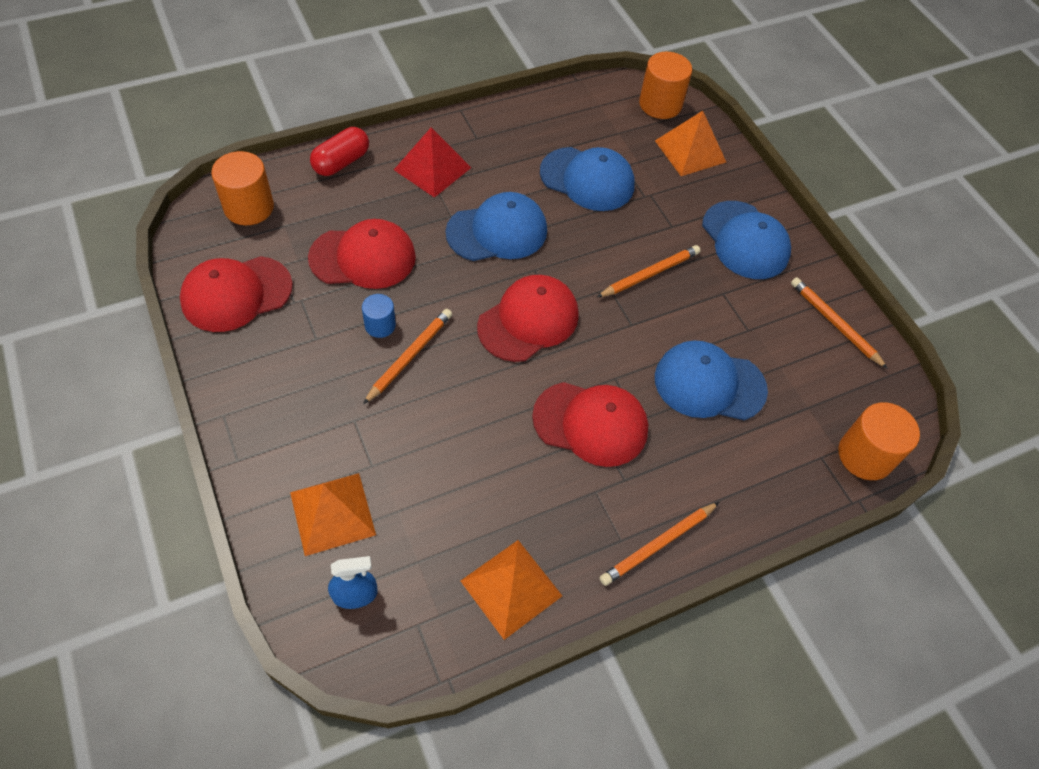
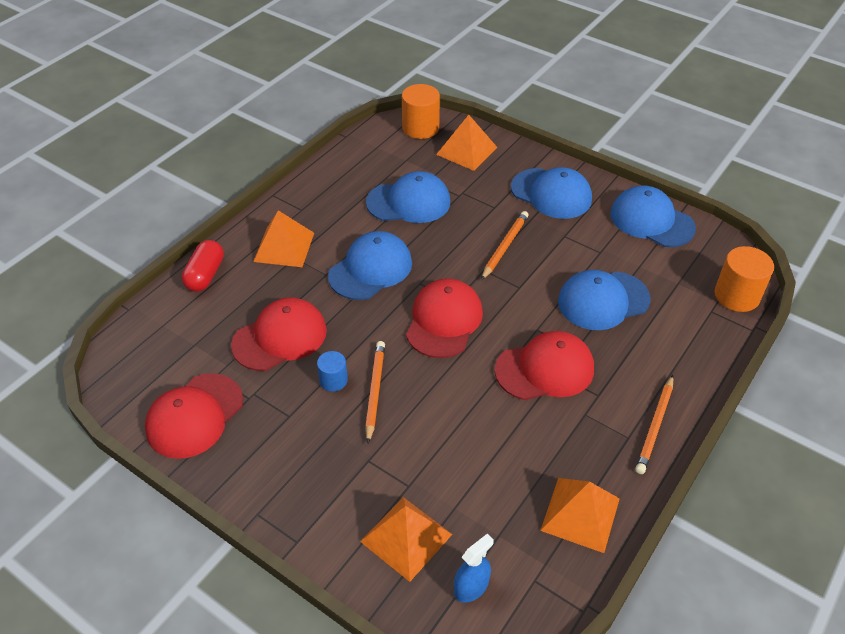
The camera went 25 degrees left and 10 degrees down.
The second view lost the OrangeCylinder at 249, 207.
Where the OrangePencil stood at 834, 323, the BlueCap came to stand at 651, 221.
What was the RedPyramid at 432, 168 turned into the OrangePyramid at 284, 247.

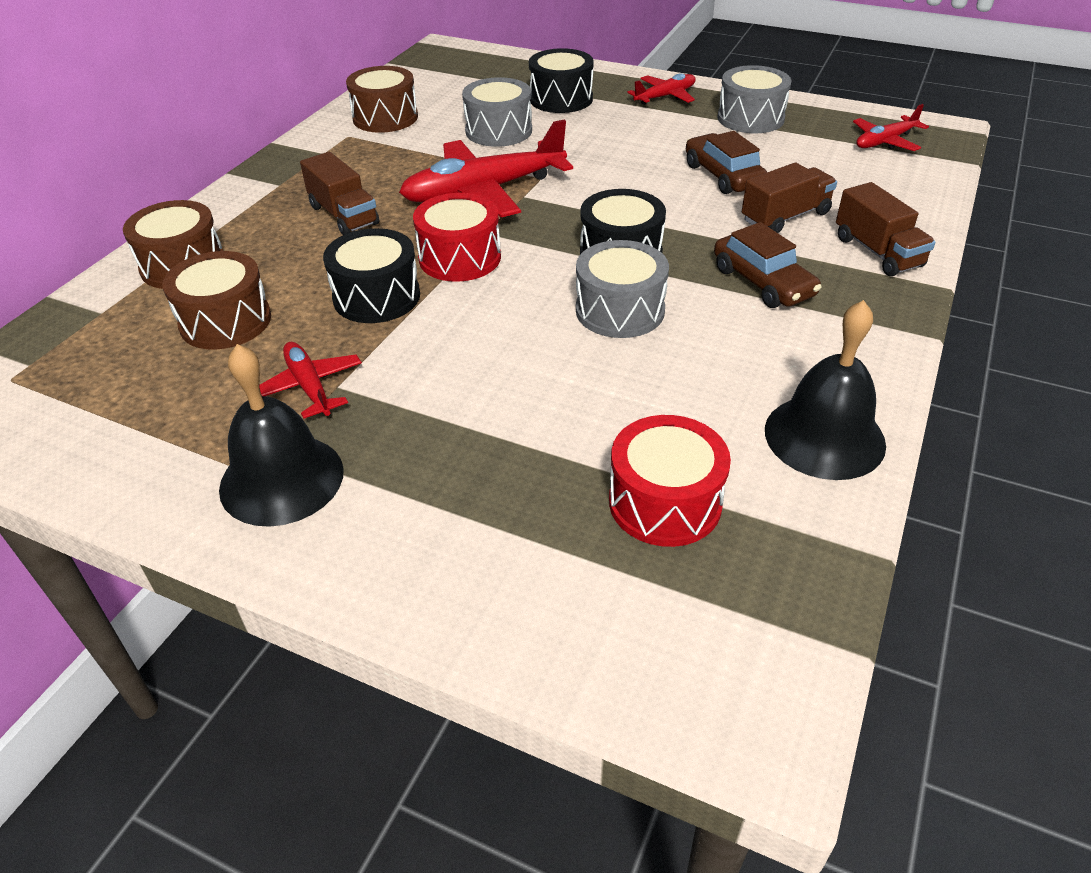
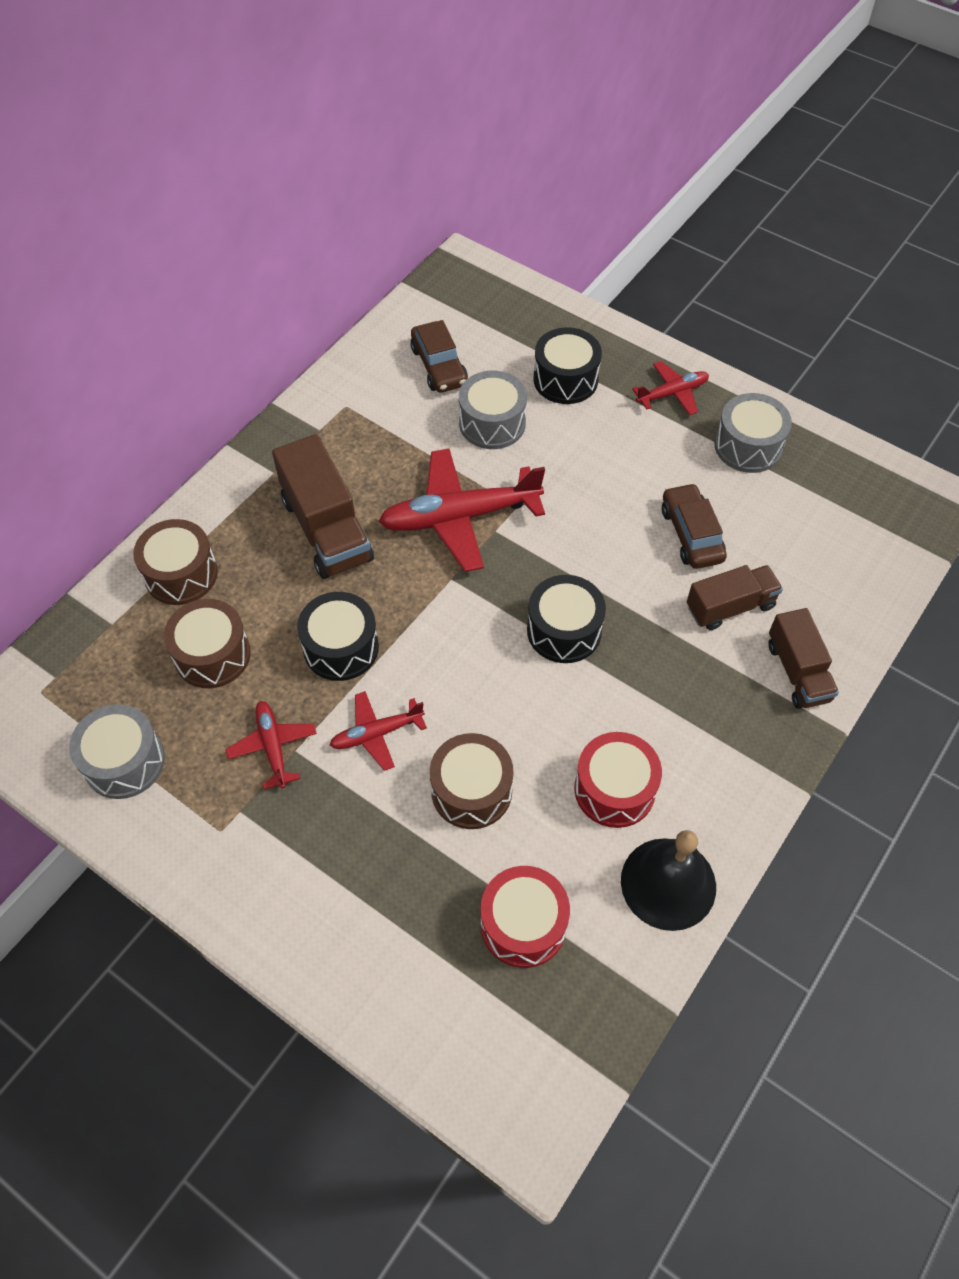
The camera went 10 degrees right and 15 degrees up.
The second view lost the BlackBell at 281, 479.
The BrownDrum ended up elsewhere, having gone from 385, 118 to 471, 791.
The RedDrum ended up elsewhere, having gone from 460, 258 to 614, 789.
The GreyDrum ended up elsewhere, having gone from 620, 310 to 124, 761.
The BrownCar ended up elsewhere, having gone from 762, 282 to 439, 366.
The RedPlane ended up elsewhere, having gone from 885, 141 to 377, 733.
The size of the BrownTruck at 344, 215 changed by a factor of 1.56.

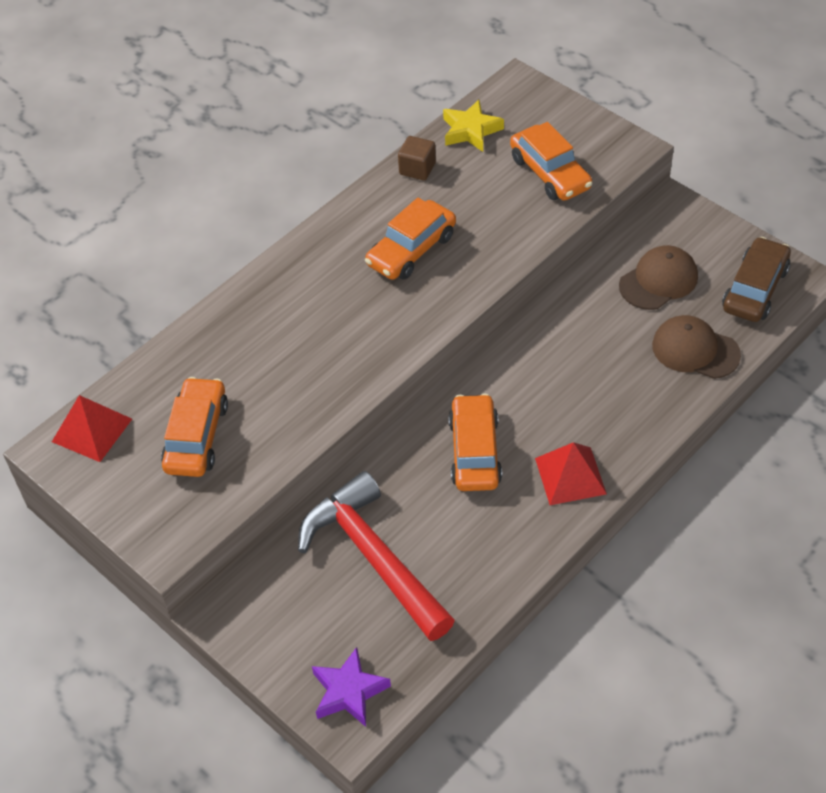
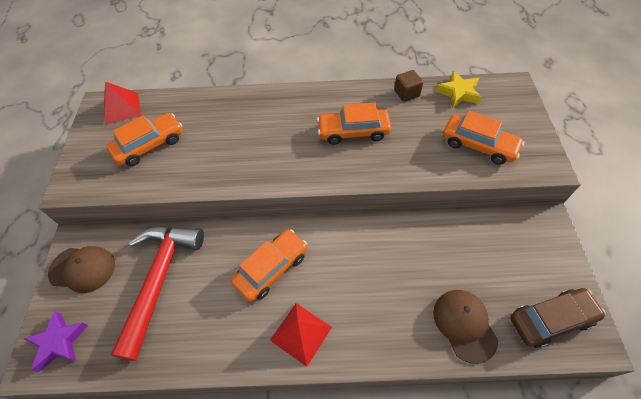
The camera went 45 degrees right and 5 degrees up.
The BrownCap ended up elsewhere, having gone from 658, 281 to 82, 269.
The OrangeCar at 550, 173 ended up facing another way, 75 degrees counterclockwise from before.

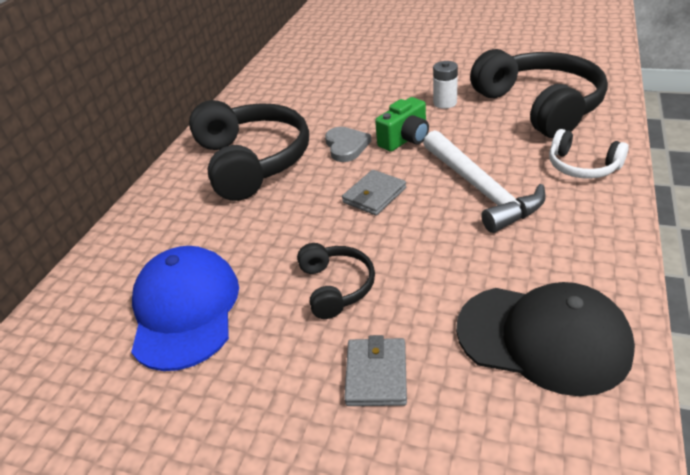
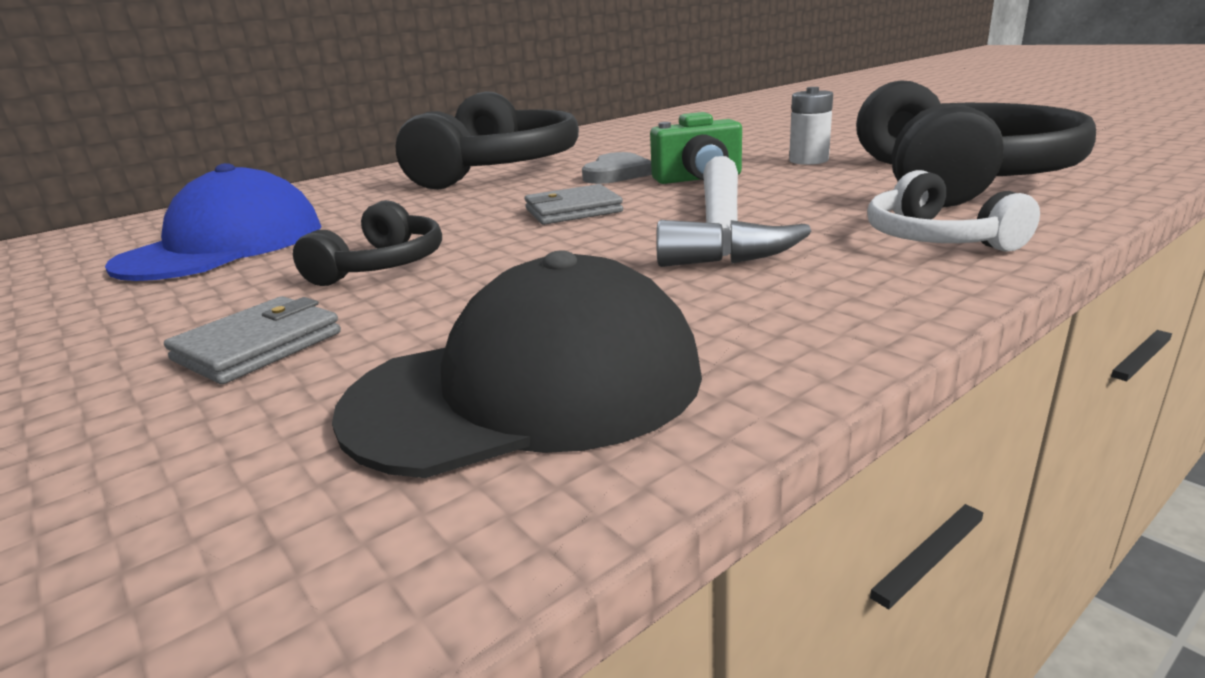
The camera went 30 degrees right and 15 degrees down.
The BlackCap at 543, 338 ended up facing another way, 75 degrees counterclockwise from before.

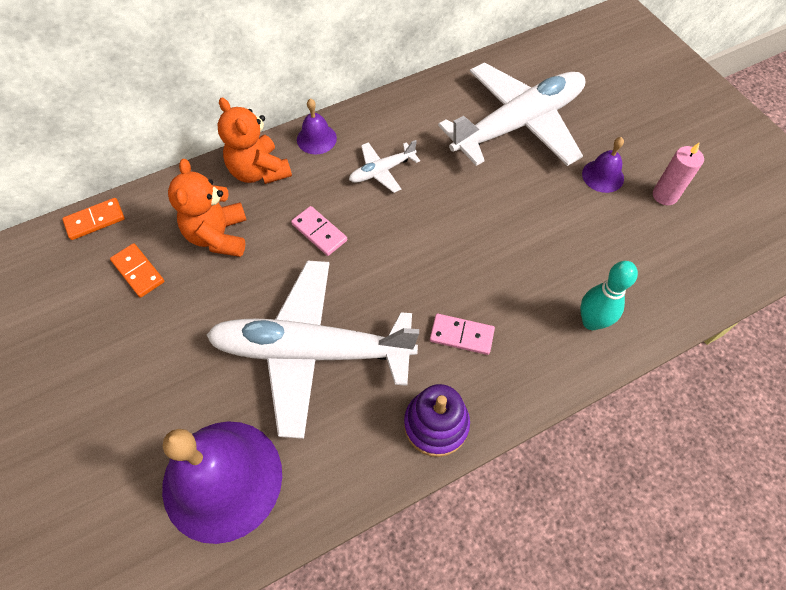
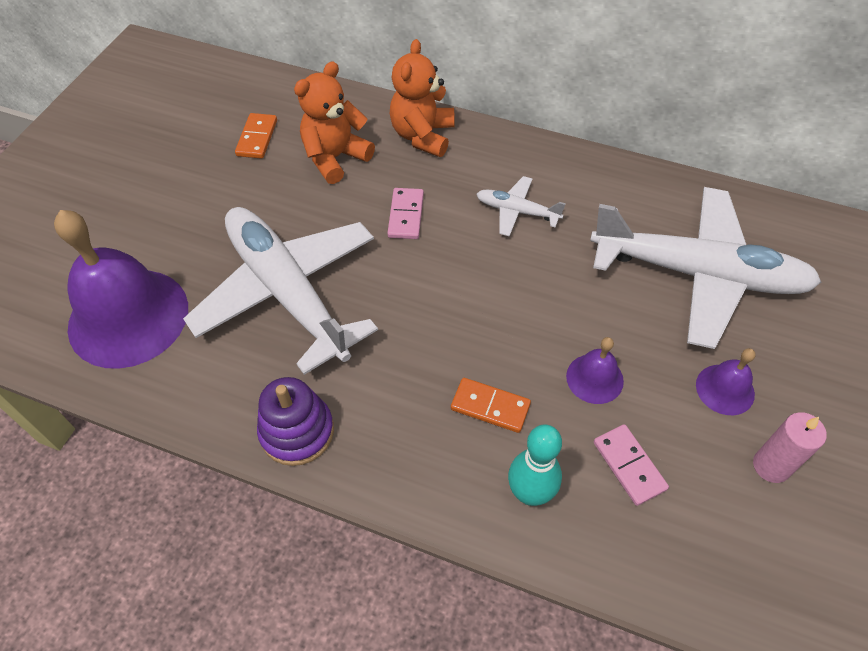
The camera went 50 degrees right and 5 degrees down.
The OrangeDomino ended up elsewhere, having gone from 95, 220 to 490, 407.
The PurpleBell ended up elsewhere, having gone from 316, 139 to 594, 378.
The PinkDomino ended up elsewhere, having gone from 461, 335 to 629, 465.

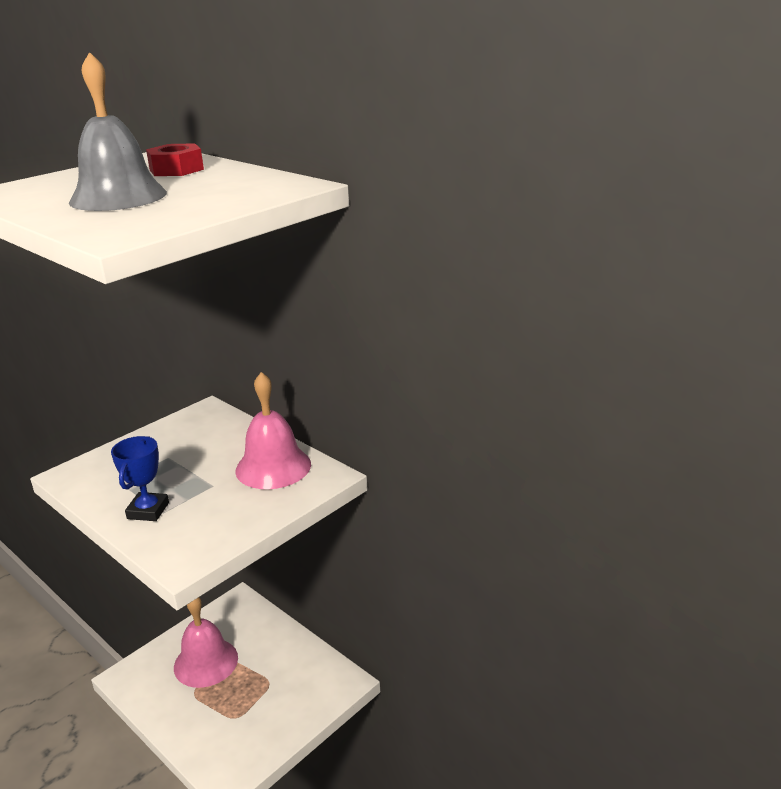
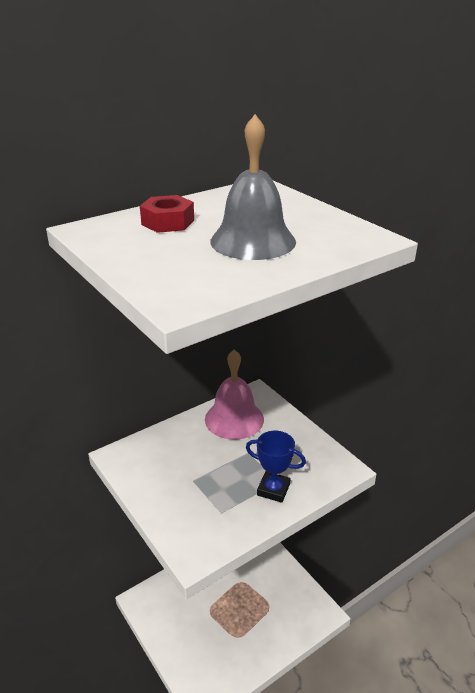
The camera went 80 degrees left and 5 degrees up.
The second view lost the PinkBell at 206, 662.

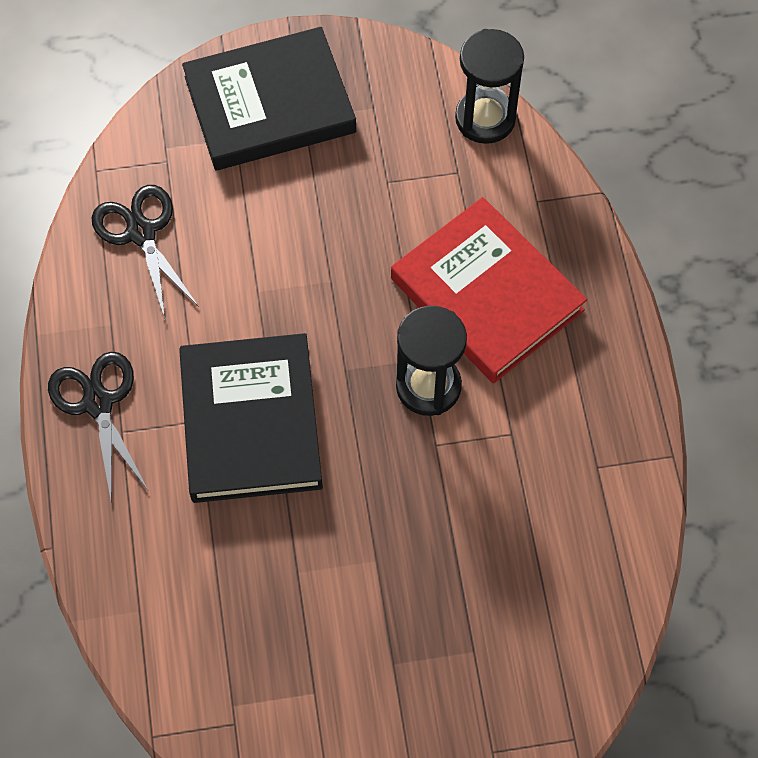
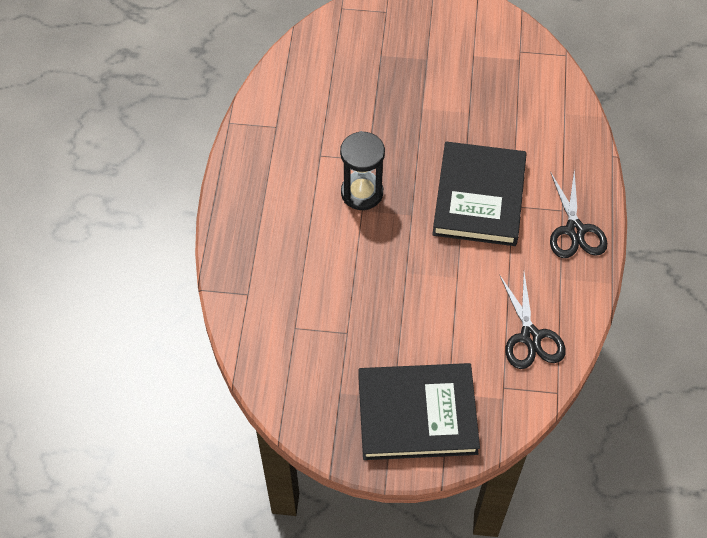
The camera went 165 degrees left and 5 degrees down.
The second view lost the RedBook at 487, 294.
The second view lost the BlackHourglass at 485, 118.

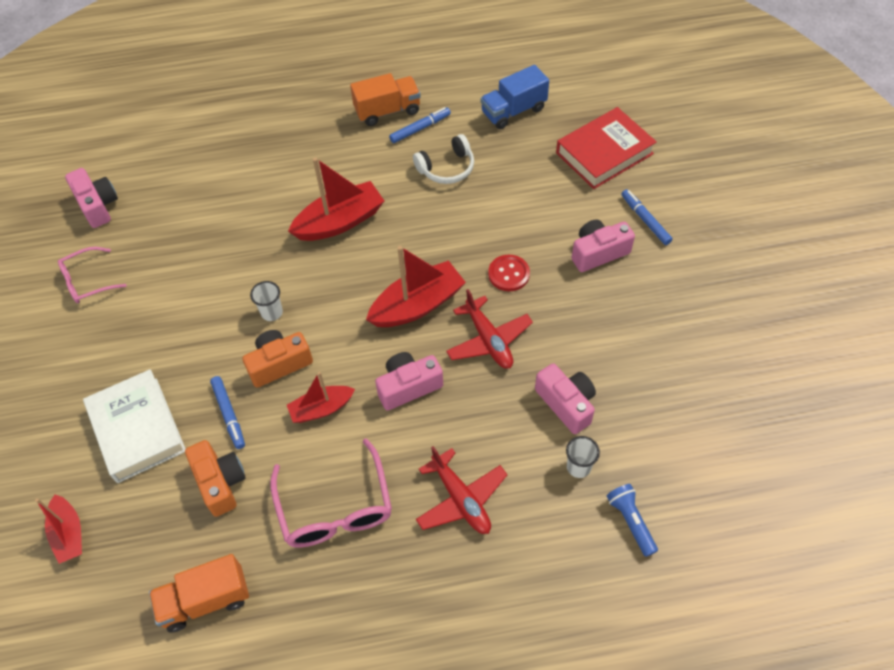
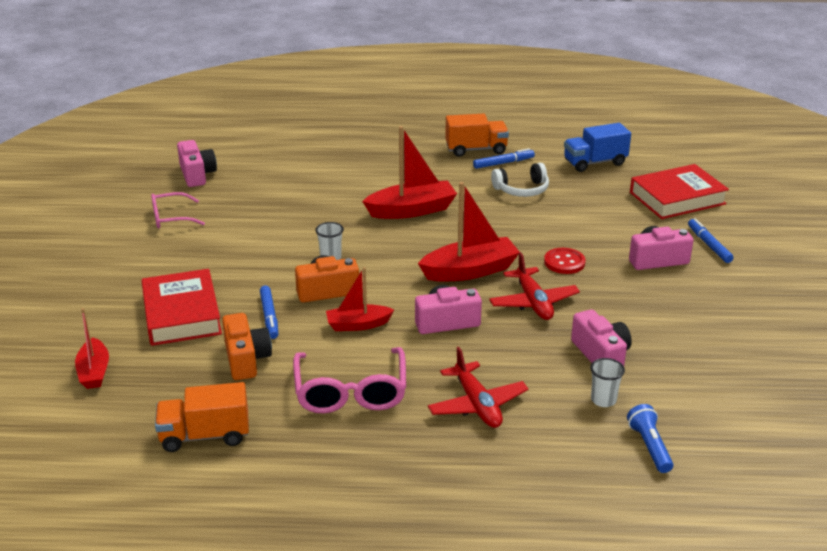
The camera went 10 degrees right and 25 degrees down.
What was the WhiteBook at 137, 429 turned into the RedBook at 182, 314.

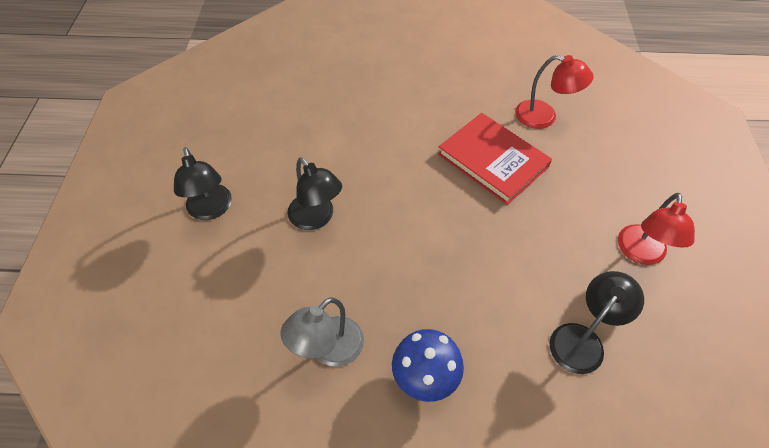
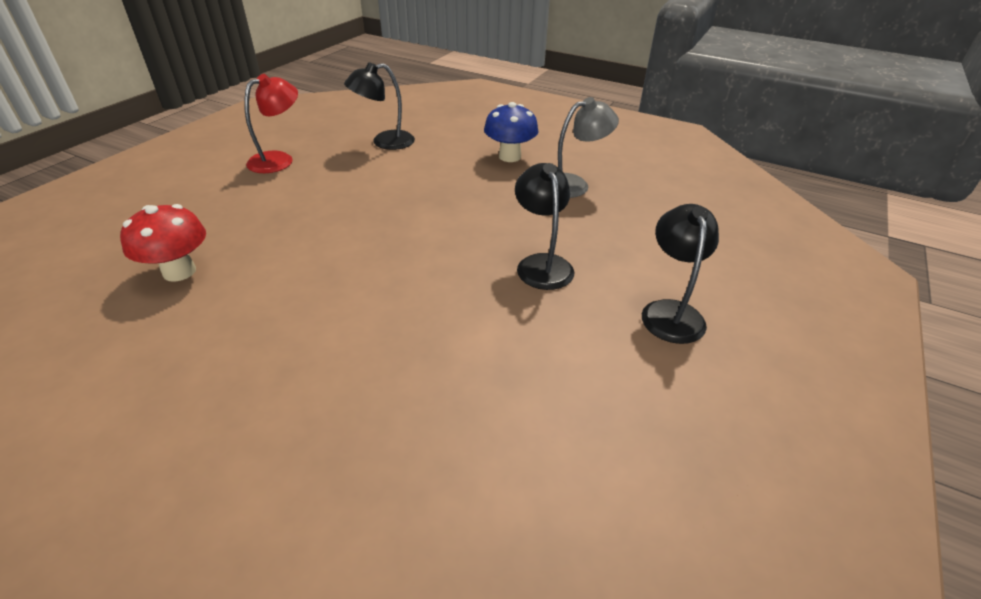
The camera went 155 degrees left and 15 degrees down.
The second view lost the RedBook at 493, 160.
Where the RedLamp stood at 544, 117, the RedMushroom came to stand at 179, 271.

